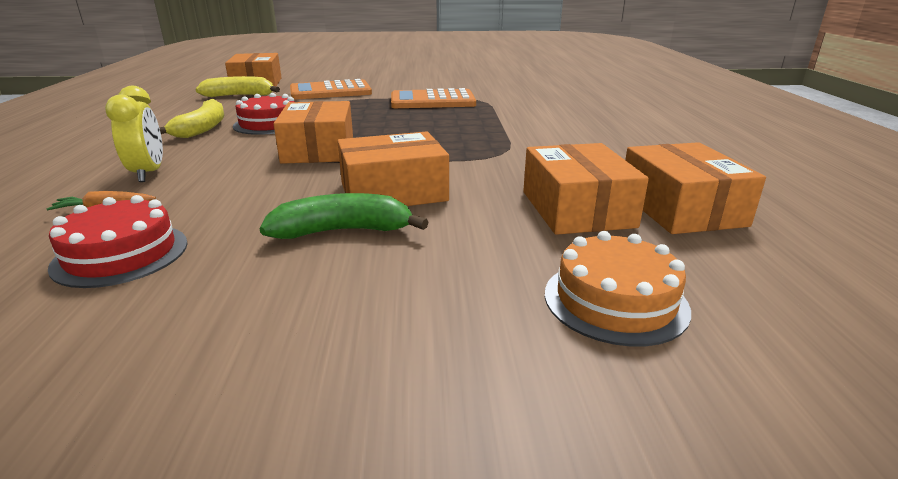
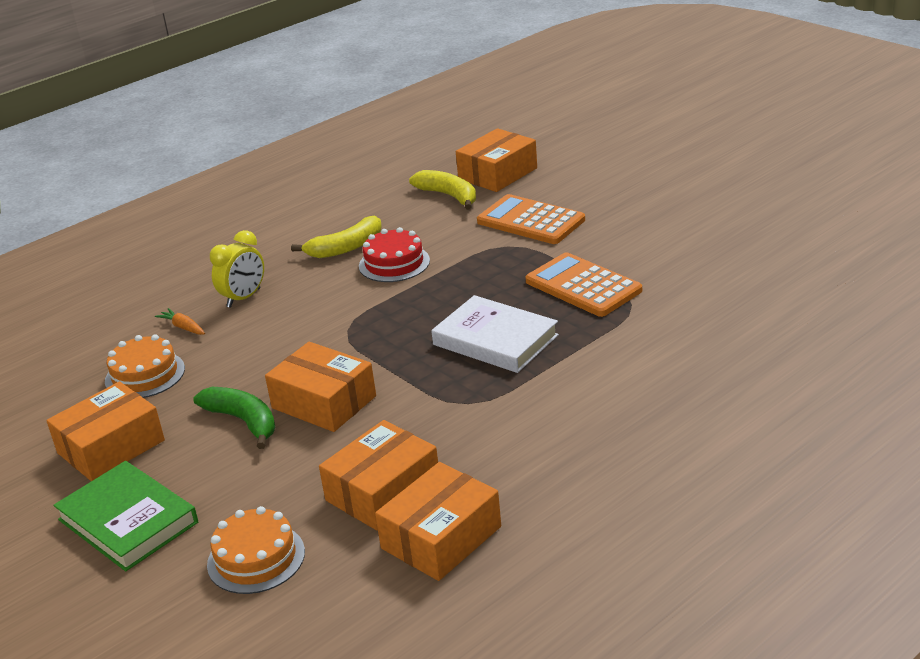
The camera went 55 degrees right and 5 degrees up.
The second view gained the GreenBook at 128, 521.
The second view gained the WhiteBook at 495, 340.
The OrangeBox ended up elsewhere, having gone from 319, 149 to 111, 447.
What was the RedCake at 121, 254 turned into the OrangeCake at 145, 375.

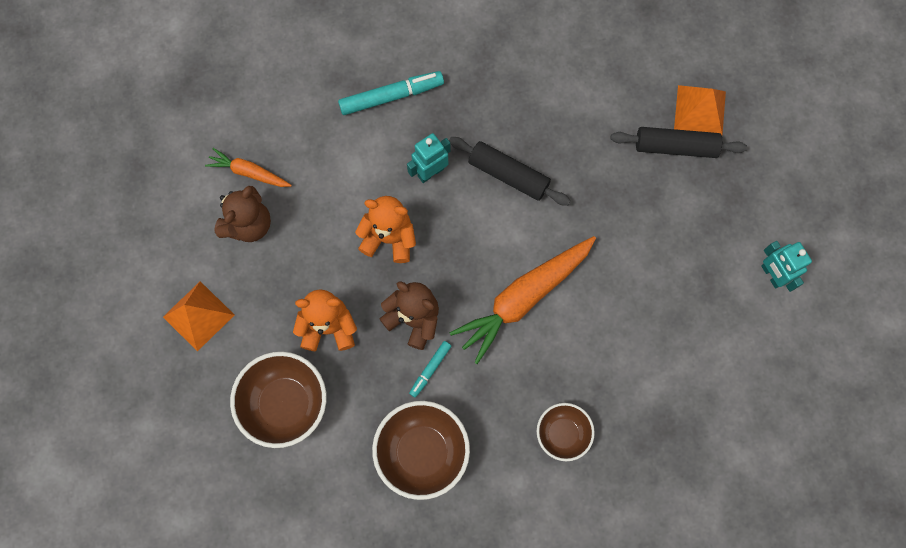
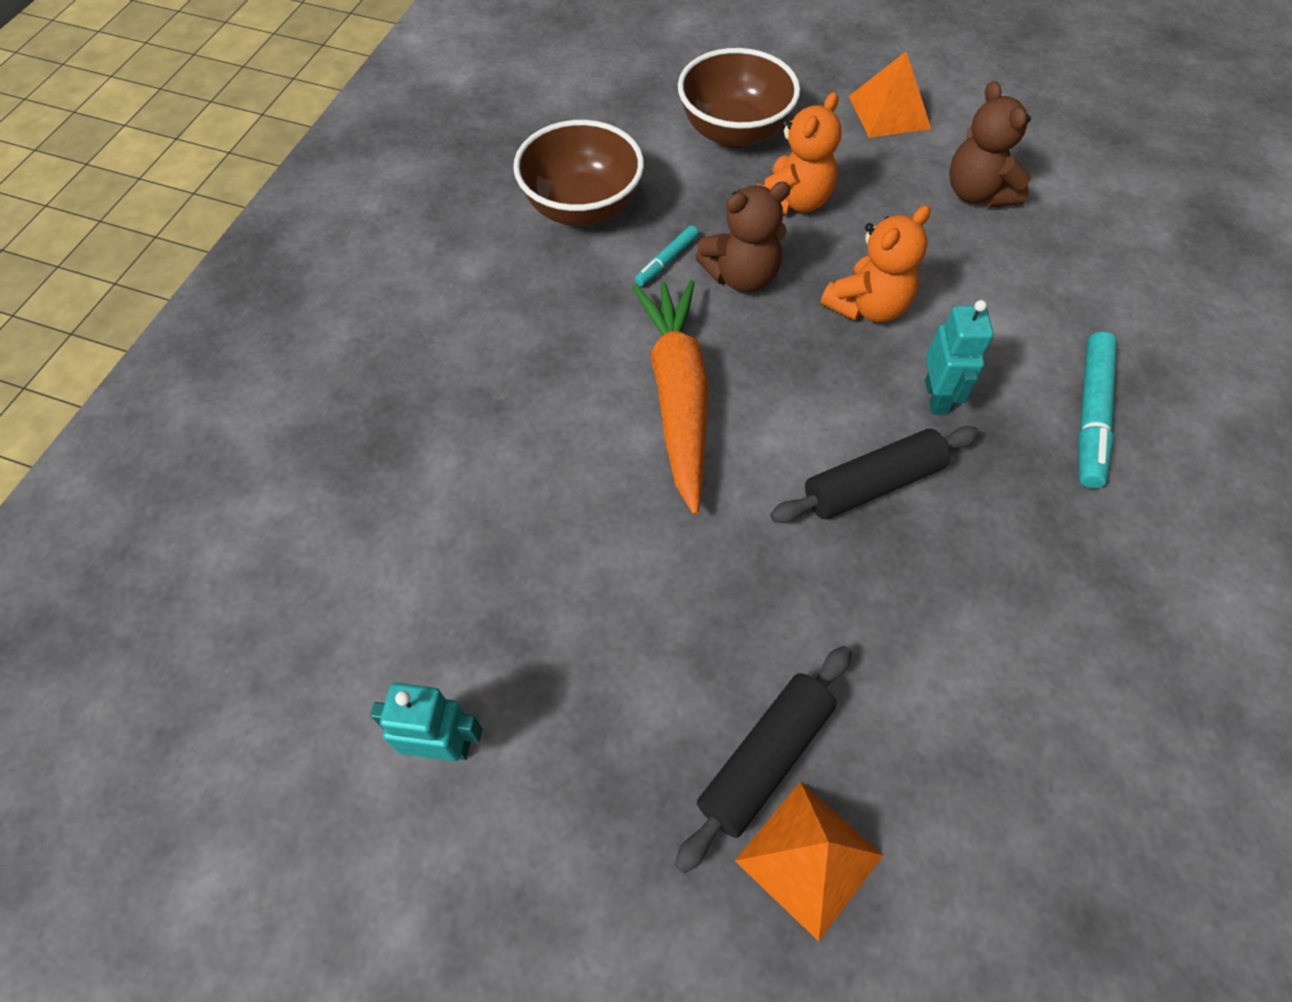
The camera went 125 degrees right and 15 degrees down.
The second view lost the OrangeCarrot at 249, 172.
The second view lost the BrownBowl at 562, 433.
The TurquoiseMarker at 430, 369 ended up facing another way, 120 degrees counterclockwise from before.

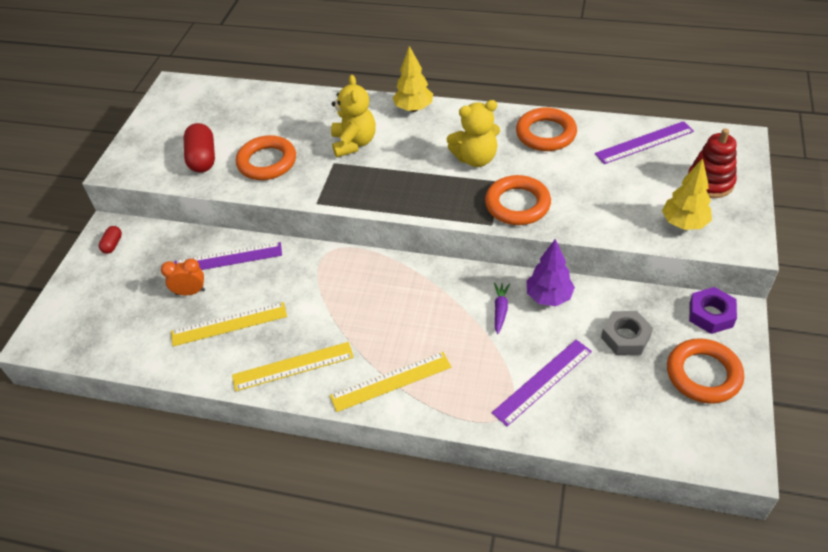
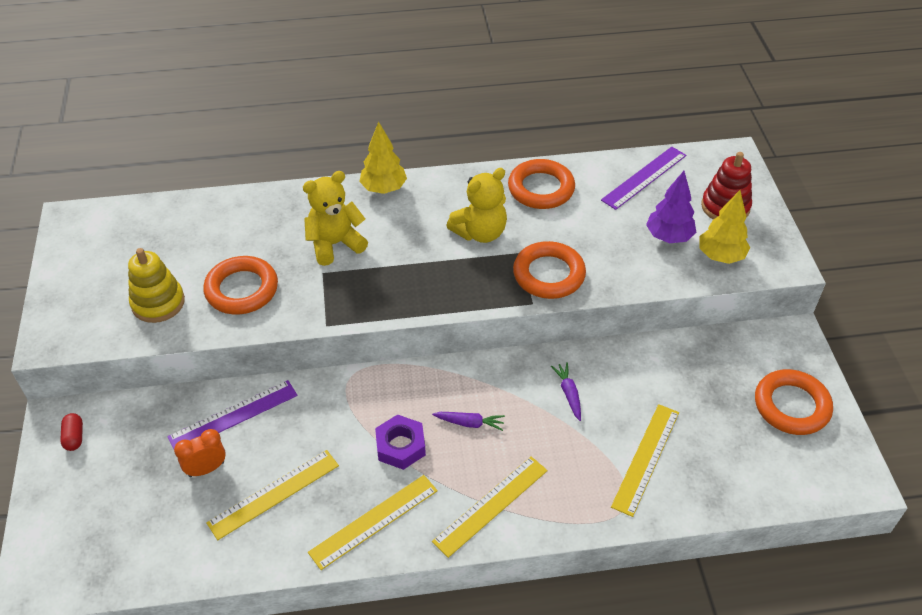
The camera went 25 degrees left and 0 degrees up.
The second view lost the GreyNut at 625, 337.
The second view gained the PurpleCarrot at 470, 423.
The PurpleTree ended up elsewhere, having gone from 549, 297 to 668, 237.
The PurpleNut ended up elsewhere, having gone from 711, 314 to 400, 446.
Where the RedCapsule stood at 203, 158, the YellowStackingToy came to stand at 158, 303.
What was the PurpleRuler at 542, 381 turned into the YellowRuler at 646, 458.
The YellowTeddyBear at 354, 143 ended up facing another way, 90 degrees counterclockwise from before.

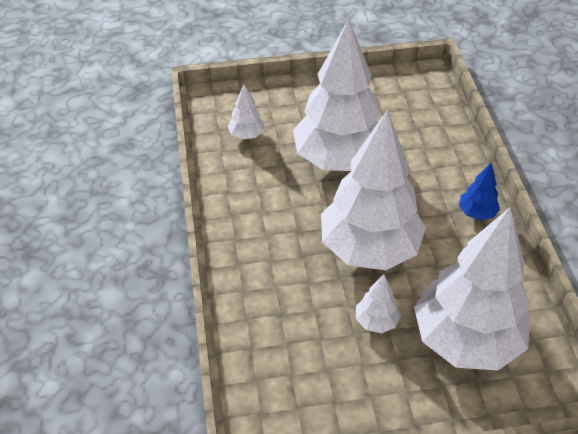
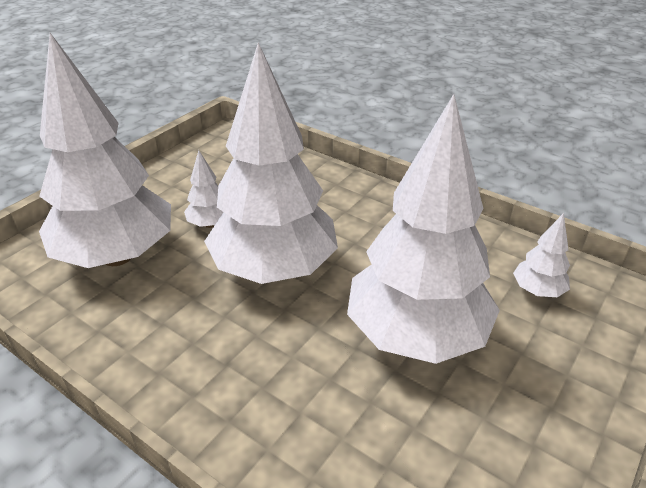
The camera went 135 degrees right and 10 degrees down.
The second view lost the BlueTree at 476, 213.

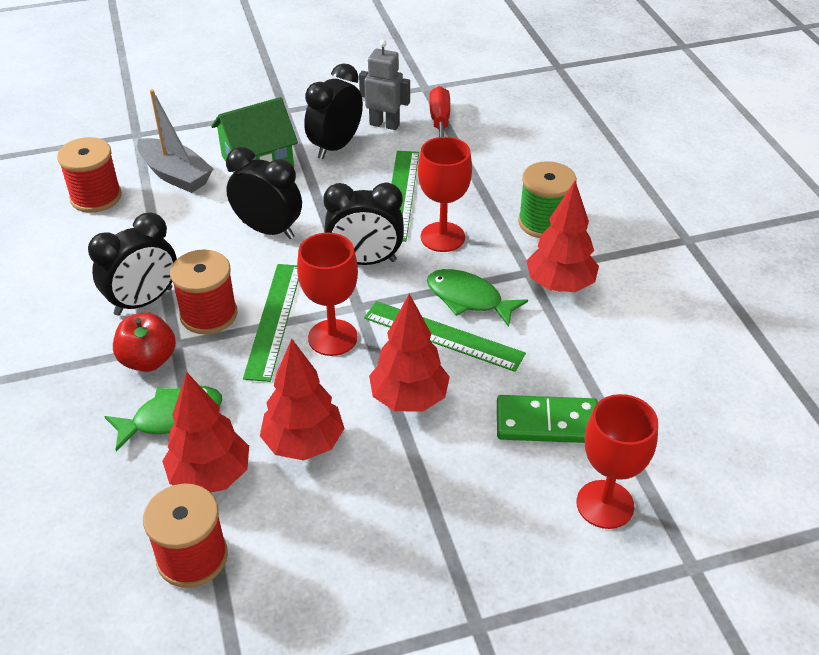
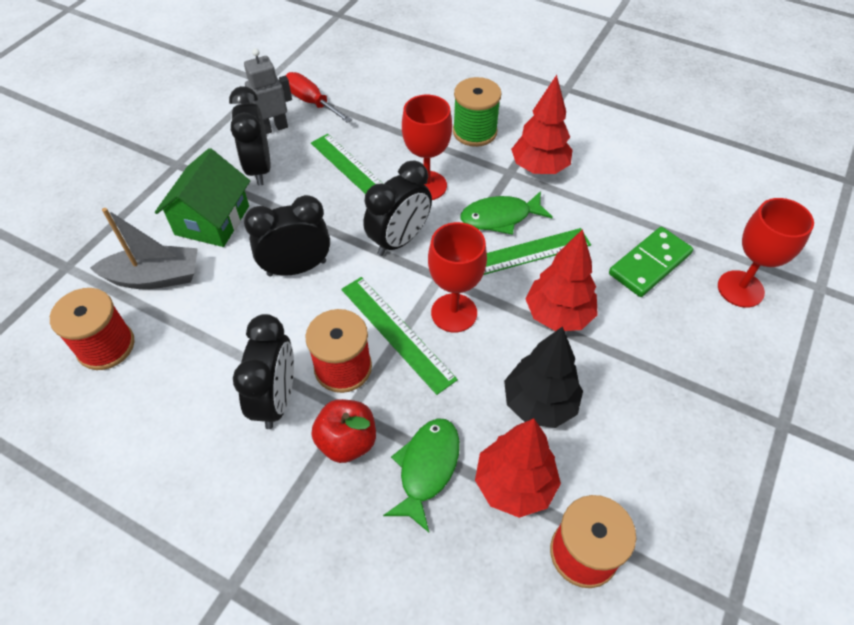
The camera went 45 degrees left and 10 degrees up.
What was the RedTree at 304, 443 turned into the BlackTree at 539, 403.

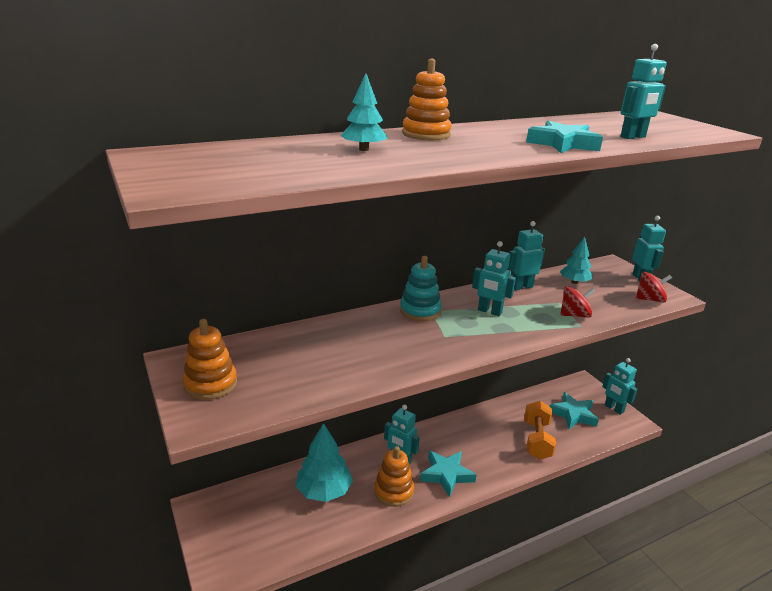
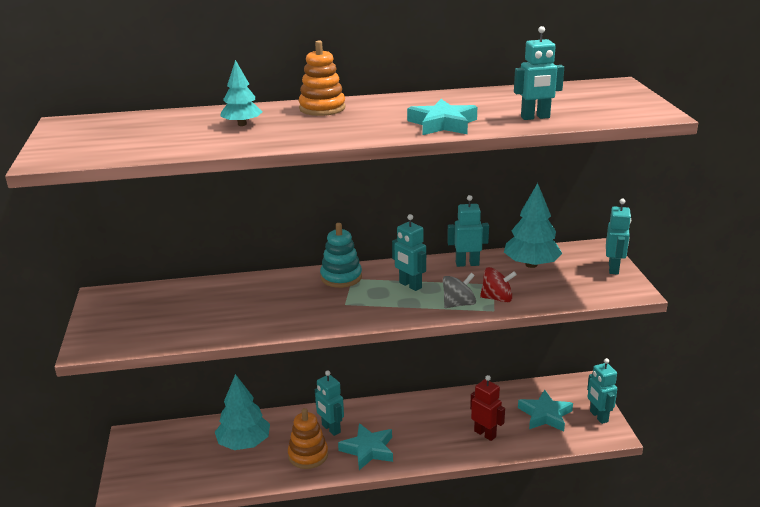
The camera went 20 degrees right and 0 degrees up.
The second view lost the OrangeStackingToy at 210, 384.
The second view lost the RedSpinningTop at 650, 299.
The second view gained the GreySpinningTop at 458, 304.
Where the OrangeDumbbell stood at 537, 440, the RedRobot came to stand at 485, 434.
The size of the TurquoiseTree at 574, 282 changed by a factor of 1.62.

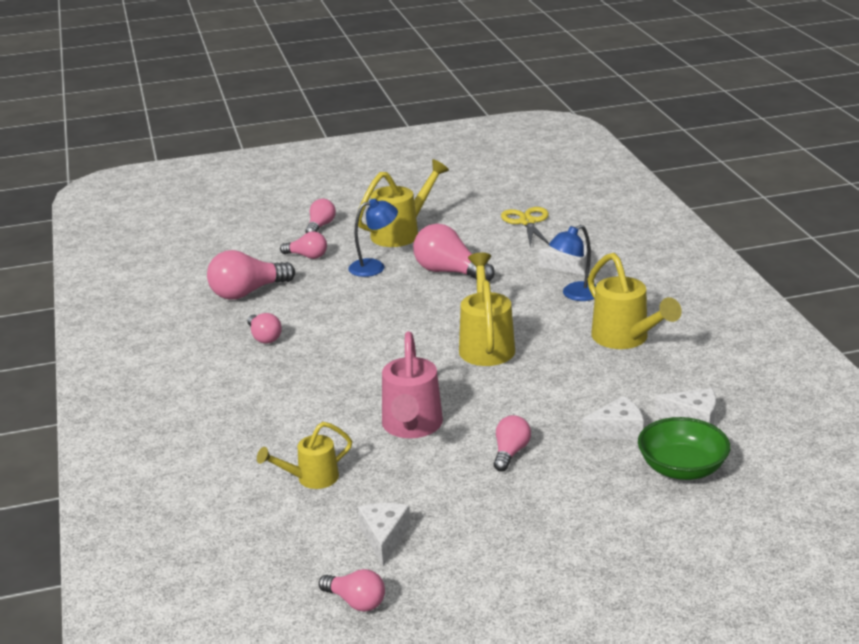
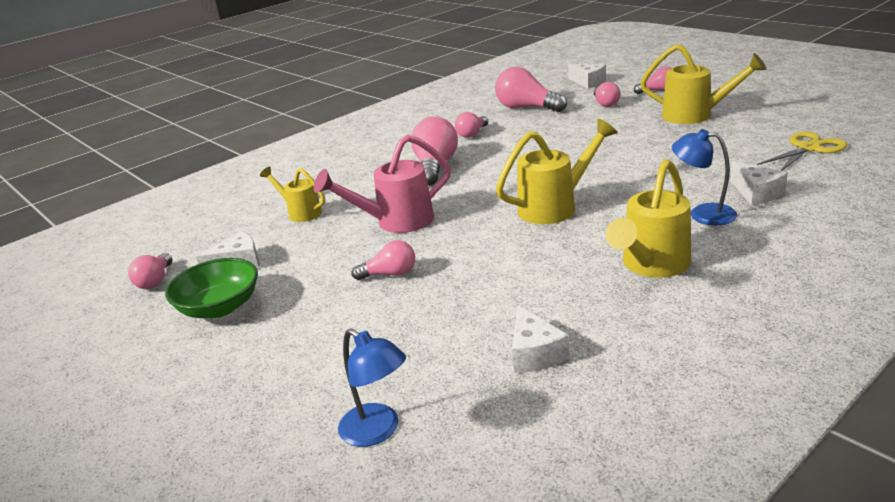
The camera went 65 degrees right and 0 degrees up.
The BlueLamp ended up elsewhere, having gone from 374, 267 to 378, 431.
The PinkLightBulb ended up elsewhere, having gone from 449, 272 to 435, 167.
The WhiteCheese ended up elsewhere, having gone from 617, 430 to 588, 82.
The GreenBowl ended up elsewhere, having gone from 682, 468 to 220, 307.

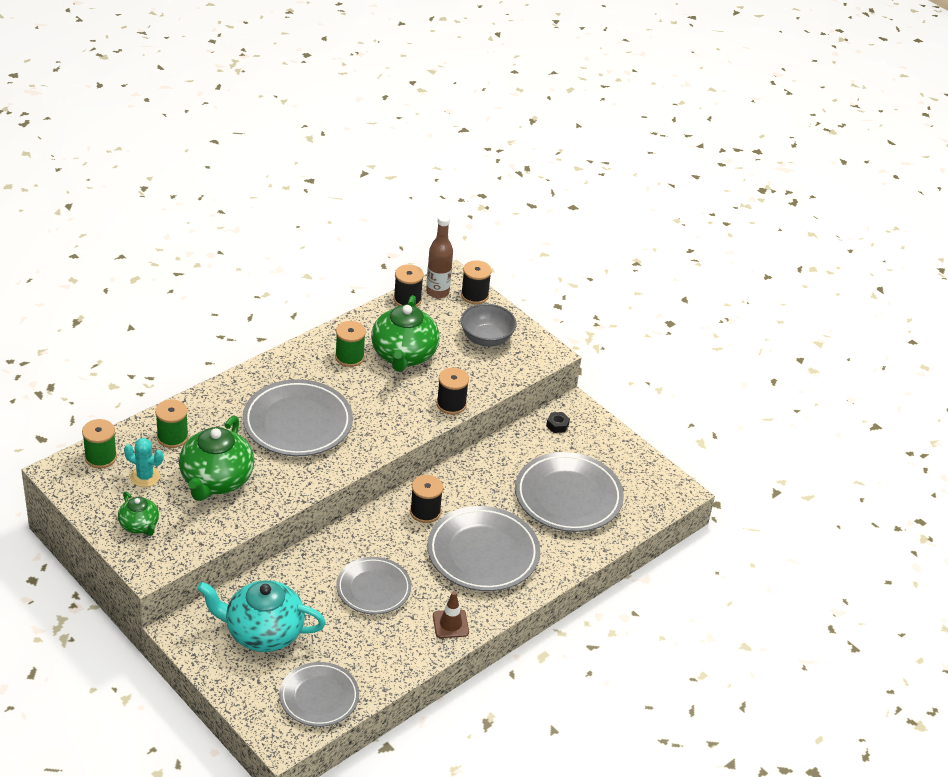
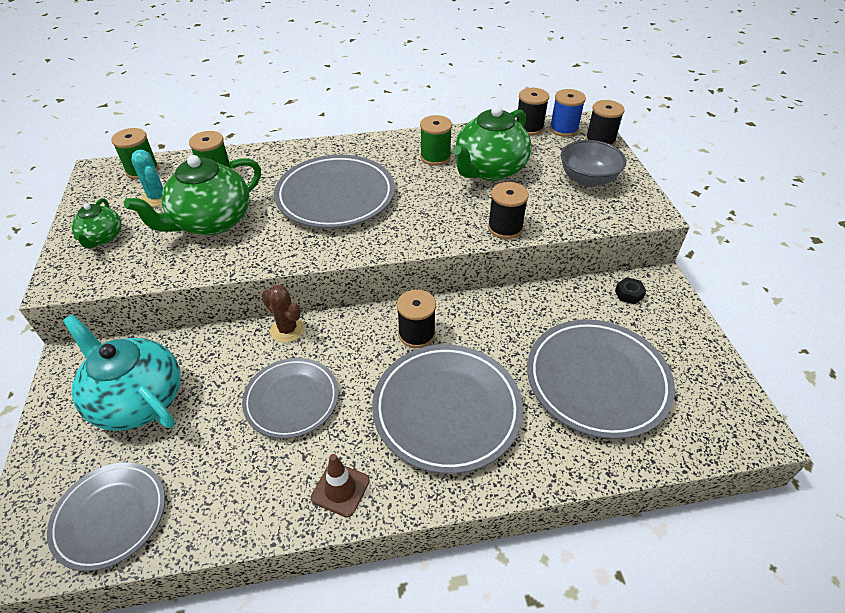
The camera went 35 degrees right and 5 degrees up.
The second view gained the BrownCactus at 287, 329.
Where the BrownBottle stood at 437, 292, the BlueSpool came to stand at 563, 129.

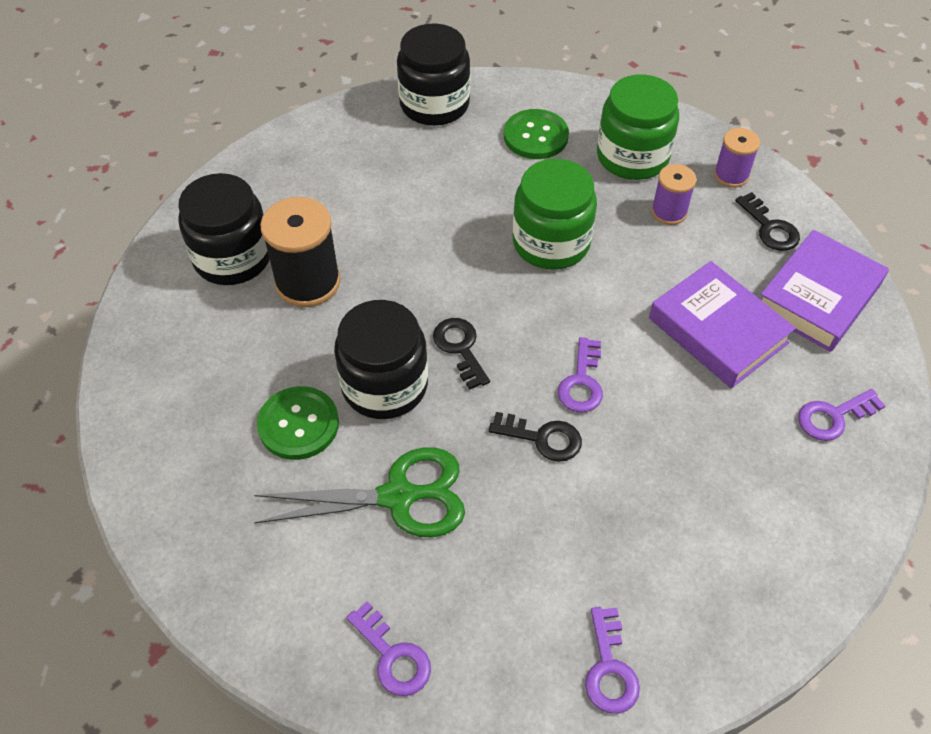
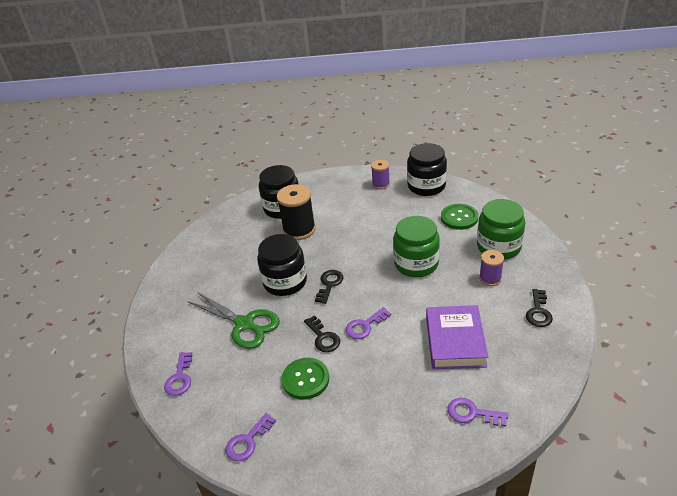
The camera went 45 degrees right and 15 degrees down.
The second view lost the PurpleBook at 818, 297.
The GreenButton ended up elsewhere, having gone from 298, 424 to 305, 379.
The PurpleSpool ended up elsewhere, having gone from 731, 175 to 381, 184.

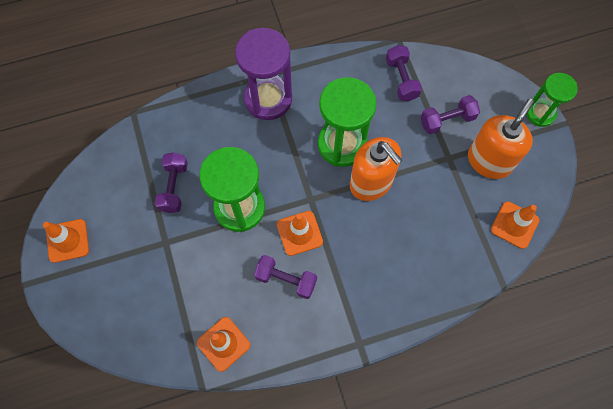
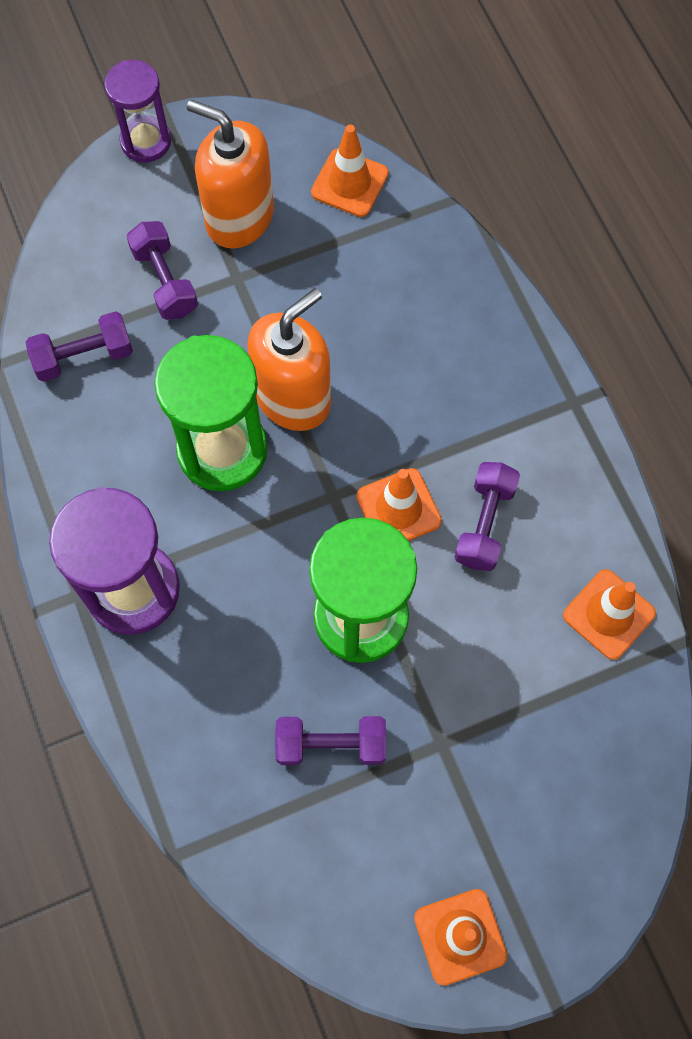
The camera went 95 degrees left and 0 degrees up.
What was the GreenHourglass at 540, 113 turned into the PurpleHourglass at 146, 141.

